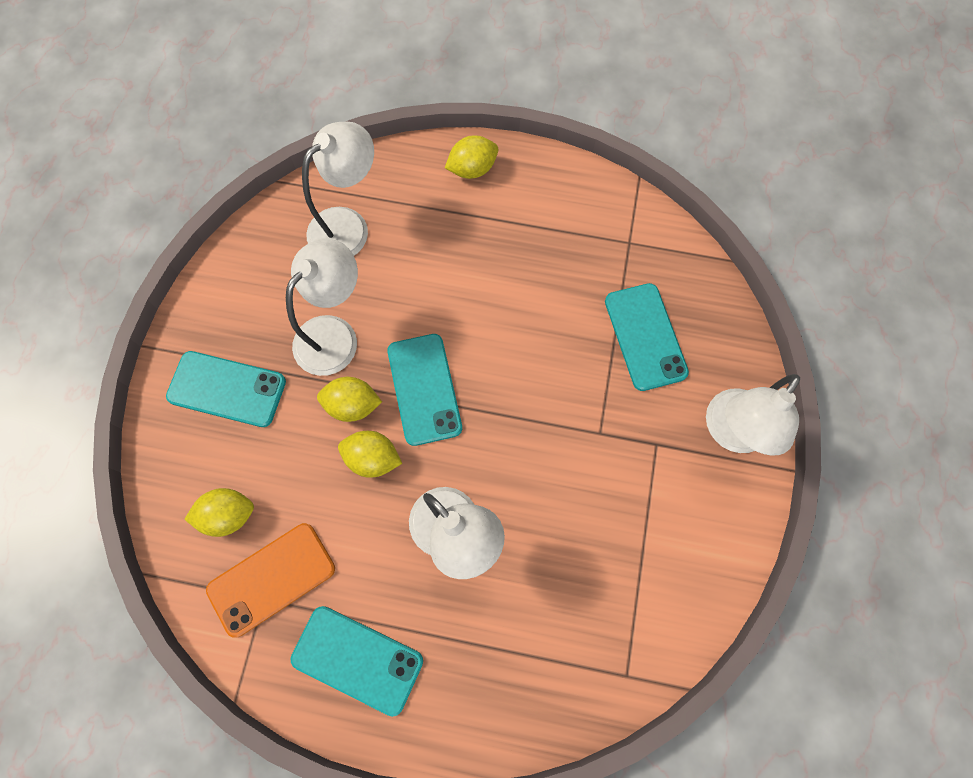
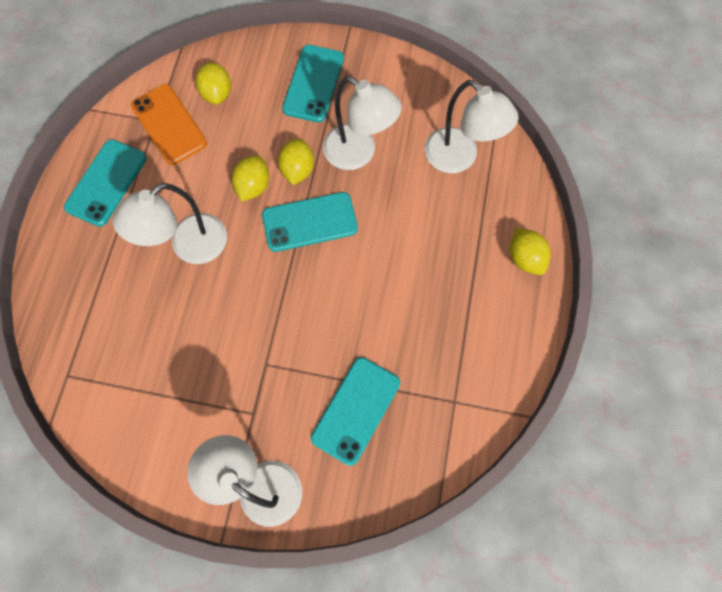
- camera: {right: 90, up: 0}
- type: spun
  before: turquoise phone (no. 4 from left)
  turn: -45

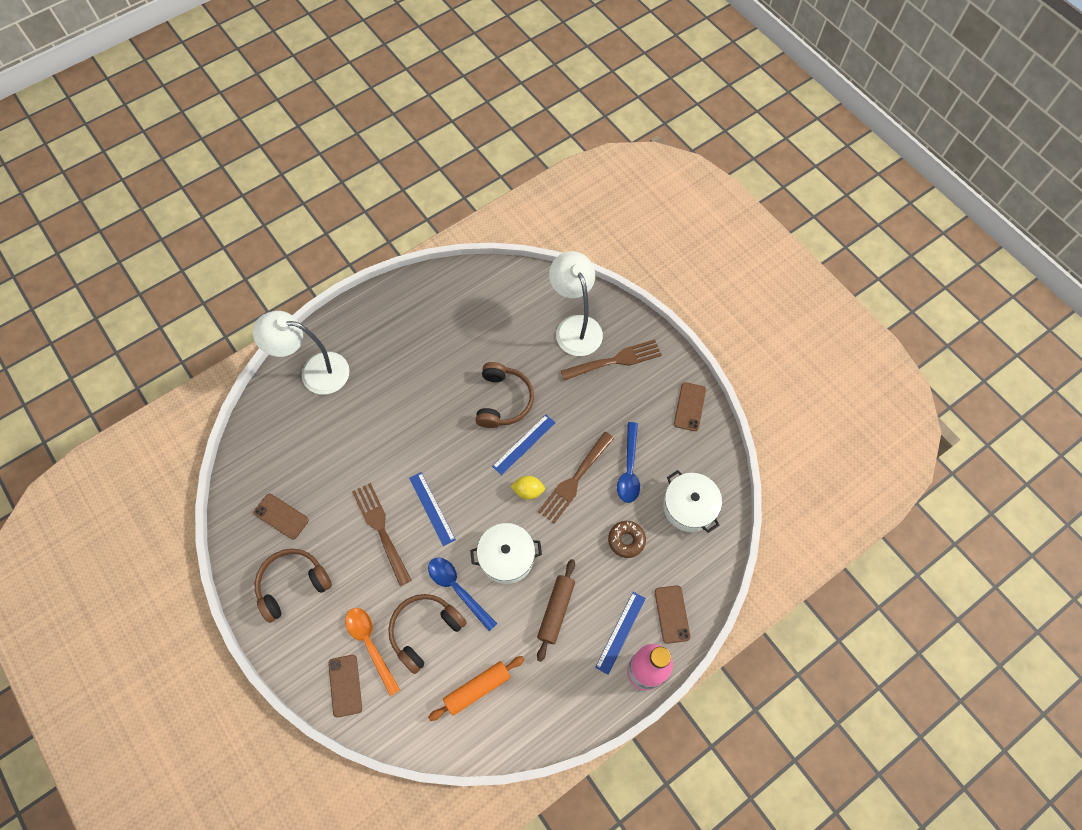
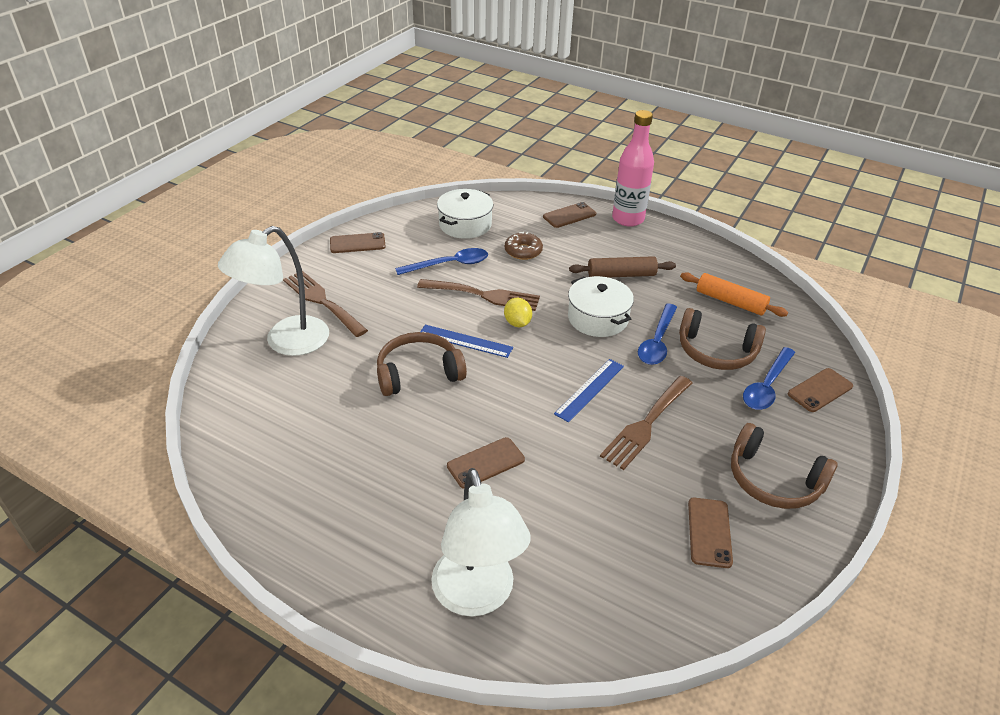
- camera: {right: -115, up: -25}
- type: missing
  before: blue ruler (no. 3 from left)
- type: appeared
  after: brown phone (no. 2 from left)
- type: colour
  before: orange spoon
  after: blue spoon (no. 3 from left)

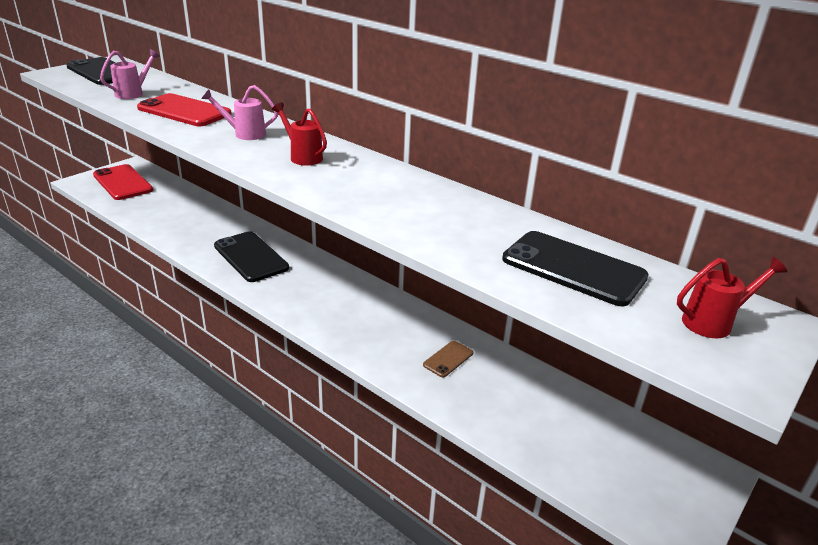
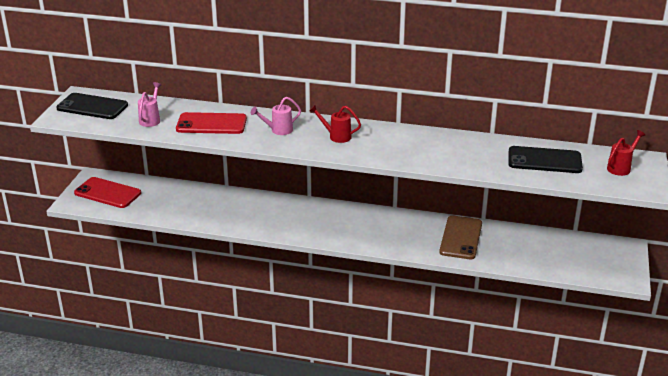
- camera: {right: -25, up: 0}
- type: missing
  before: black phone (no. 2 from left)
- type: size
  before: brown phone
  scale: 1.98

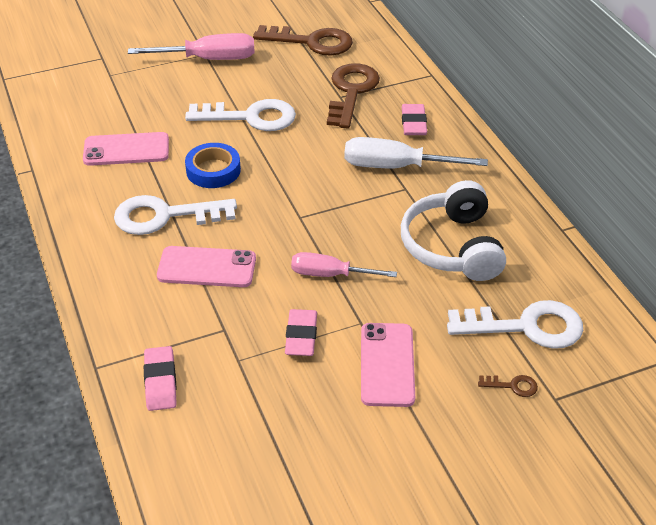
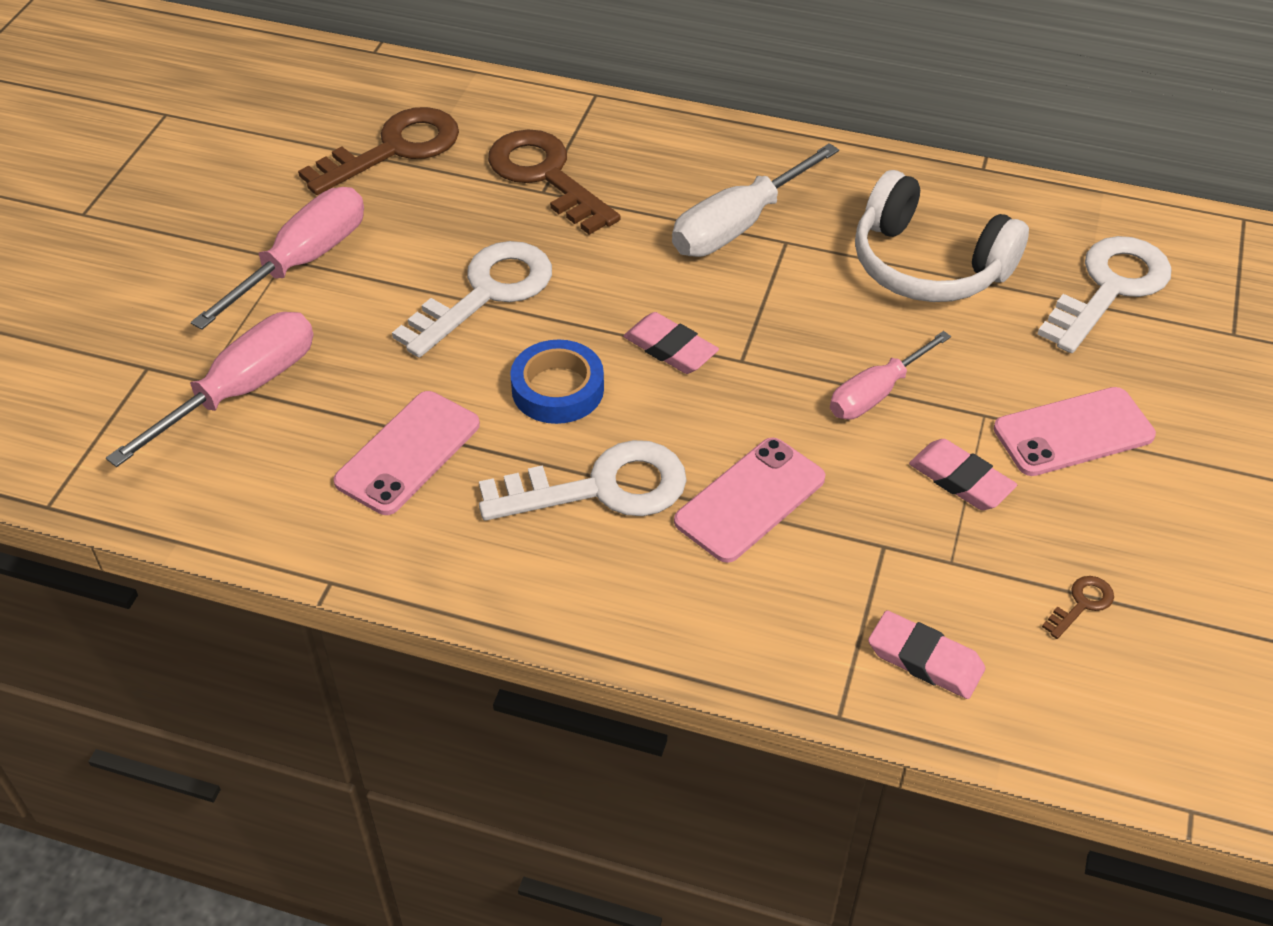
- camera: {right: -50, up: 5}
- type: appeared
  after: pink screwdriver (no. 1 from left)
- type: relocated
  before: pink eraser (no. 3 from left in the first image)
  after: pink eraser (no. 1 from left)
- type: relocated
  before: brown key (no. 3 from left)
- type: spun
  before: white key (no. 1 from left in the first image)
  turn: -135
- type: spun
  before: pink phone (no. 3 from left)
  turn: -60

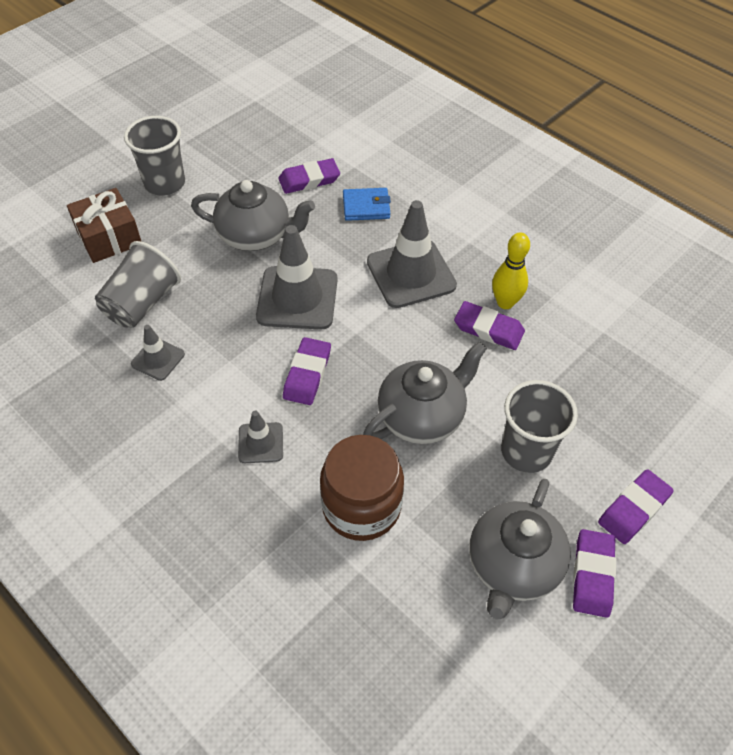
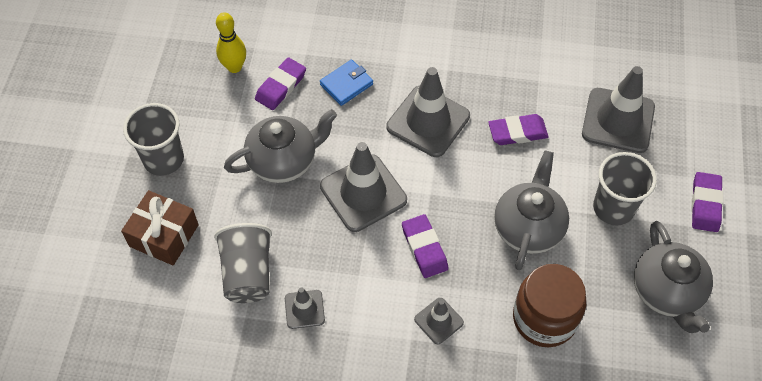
- camera: {right: -35, up: 5}
- type: missing
  before: purple eraser (no. 4 from left)
- type: appeared
  after: grey traffic cone (no. 5 from left)
- type: relocated
  before: yellow bowling pin

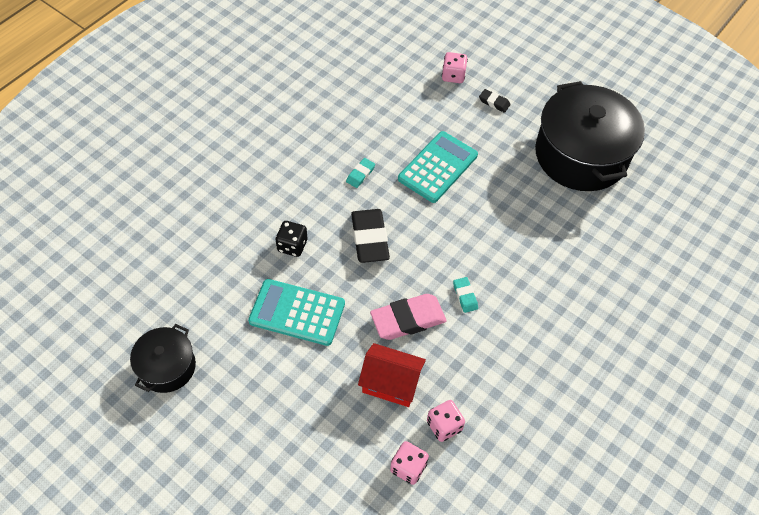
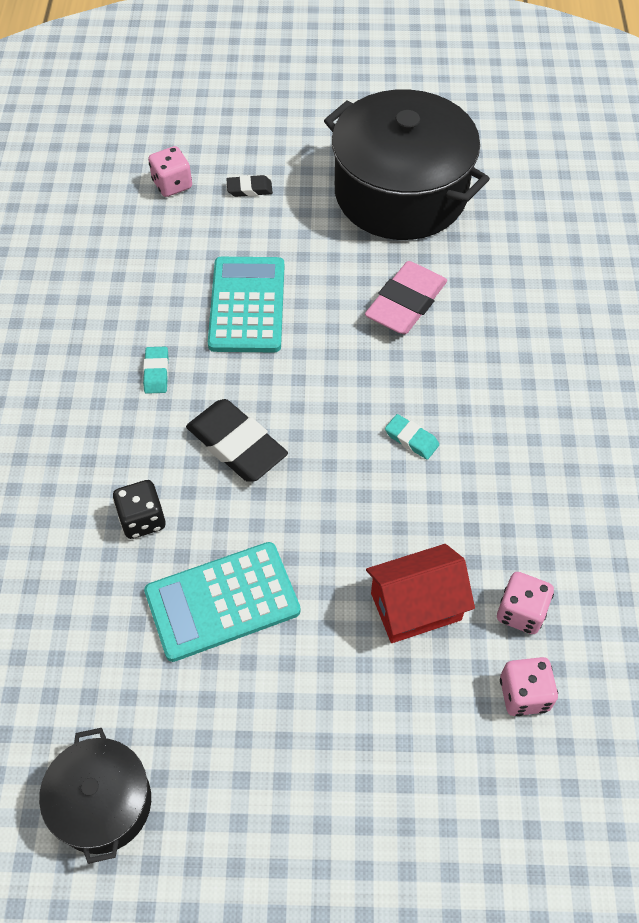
- camera: {right: -35, up: 0}
- type: relocated
  before: pink eraser

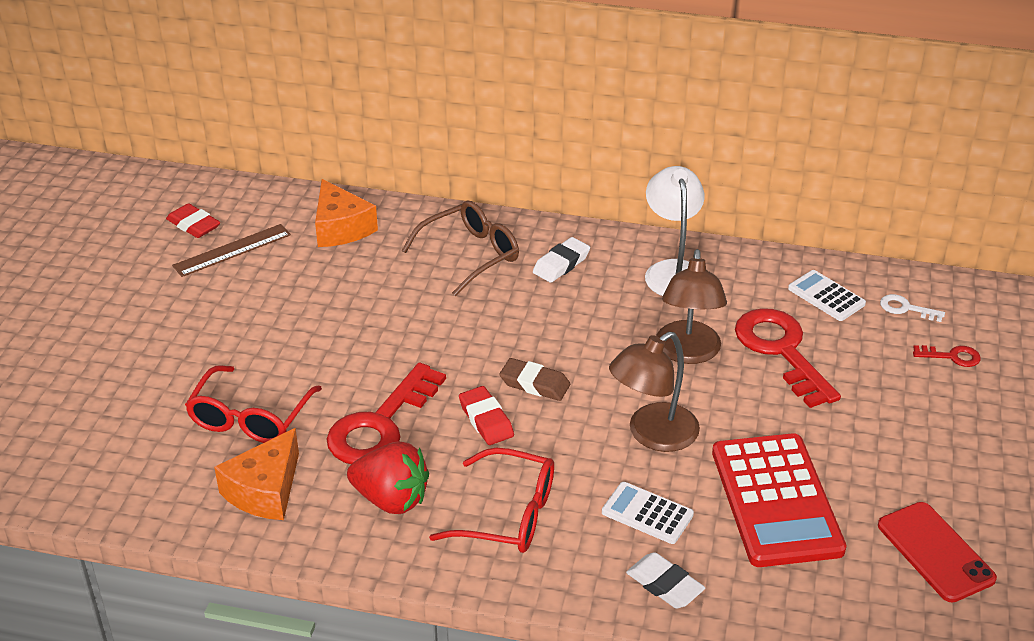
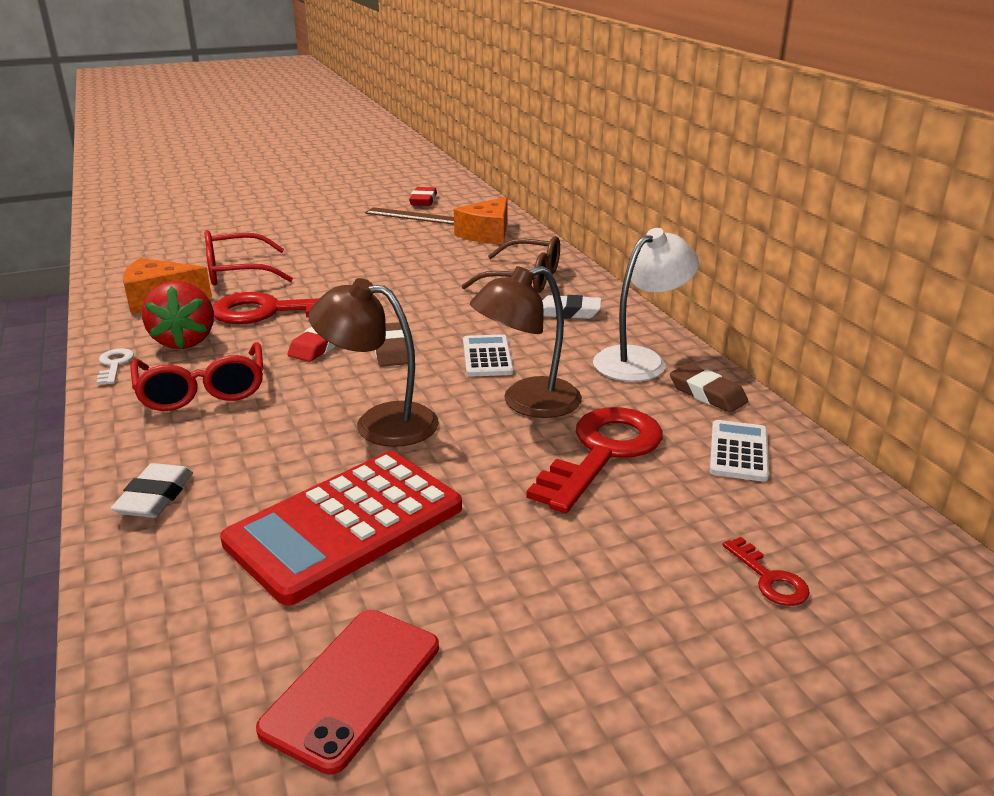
- camera: {right: 55, up: -10}
- type: appeared
  after: brown eraser (no. 2 from left)
- type: relocated
  before: white calculator (no. 1 from left)
- type: relocated
  before: white key

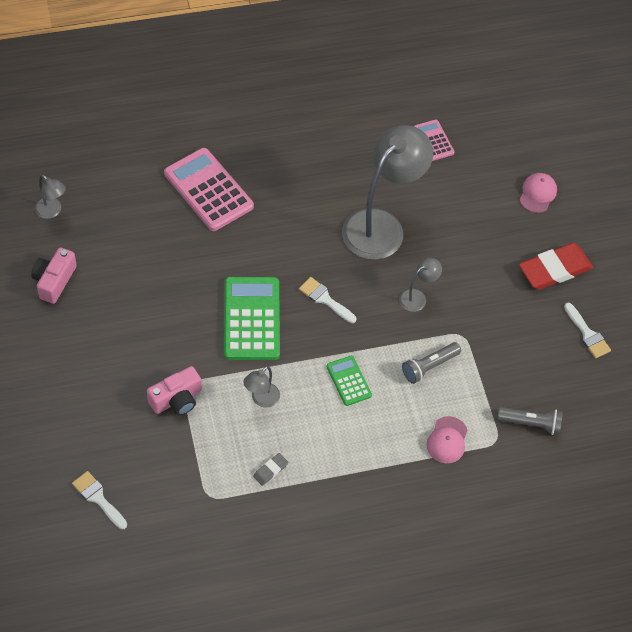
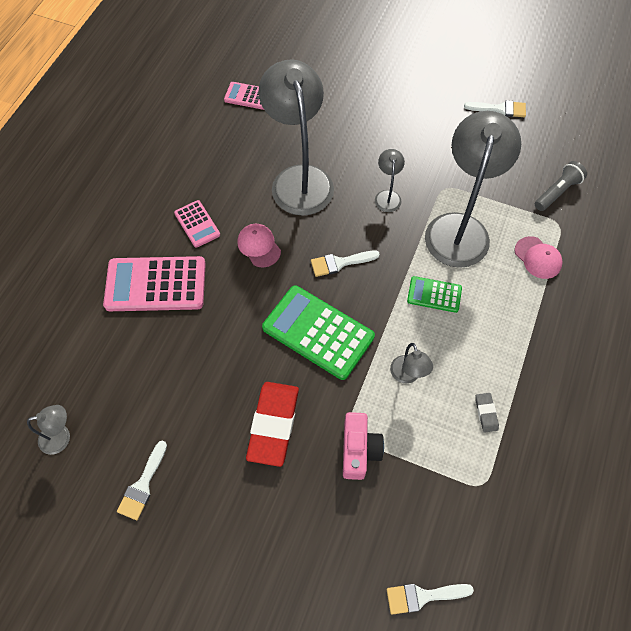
- camera: {right: -50, up: 5}
- type: appeared
  after: pink calculator (no. 2 from left)
- type: relocated
  before: red eraser
- type: relocated
  before: pink cap (no. 2 from left in the first image)
  after: pink cap (no. 1 from left)
- type: exchanged
  before: pink camera (no. 1 from left)
  after: white brush (no. 1 from left)
- type: exchanged
  before: grey flashlight (no. 1 from left)
  after: grey lamp (no. 5 from left)

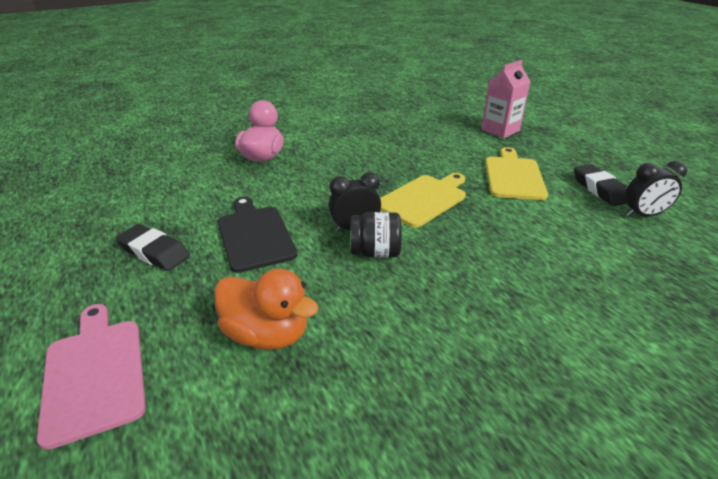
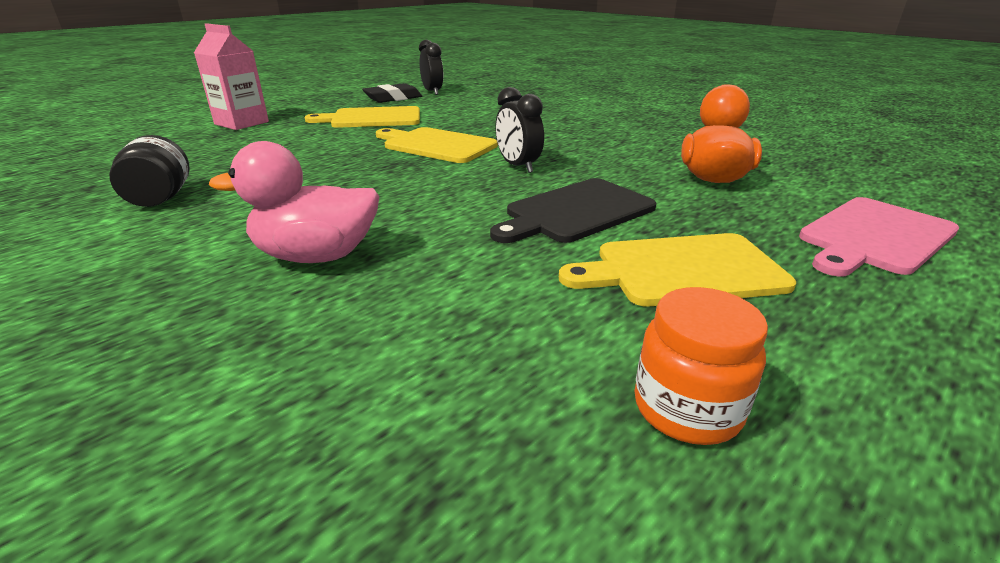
- camera: {right: -105, up: -5}
- type: appeared
  after: orange jar
- type: relocated
  before: black jar
- type: exchanged
  before: black eraser (no. 1 from left)
  after: yellow cutting board (no. 3 from left)

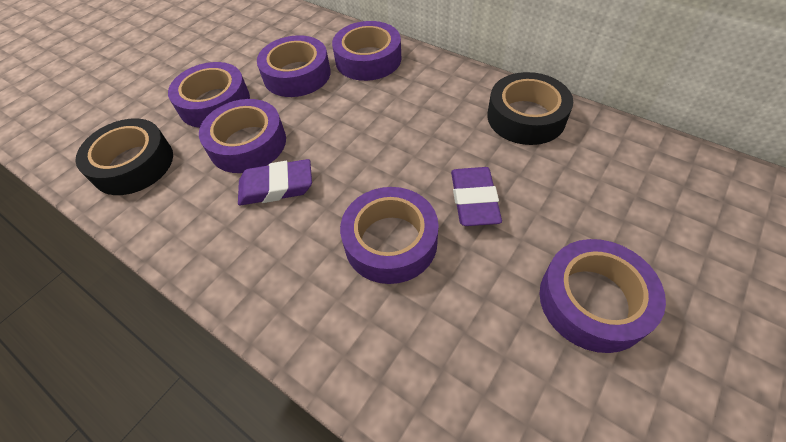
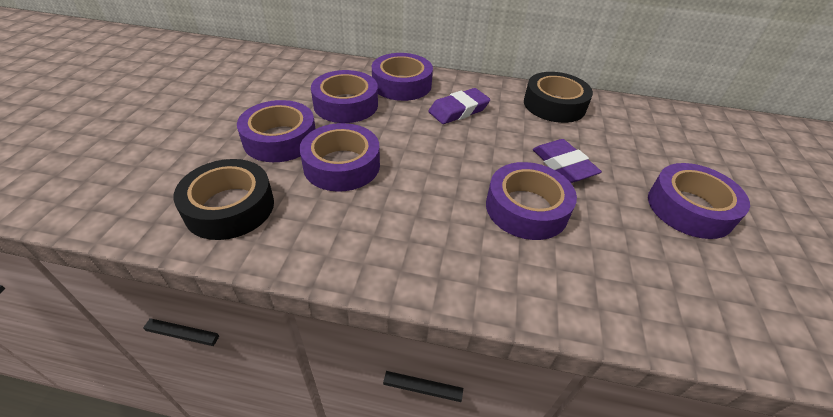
- camera: {right: -30, up: -10}
- type: relocated
  before: purple eraser (no. 1 from left)

